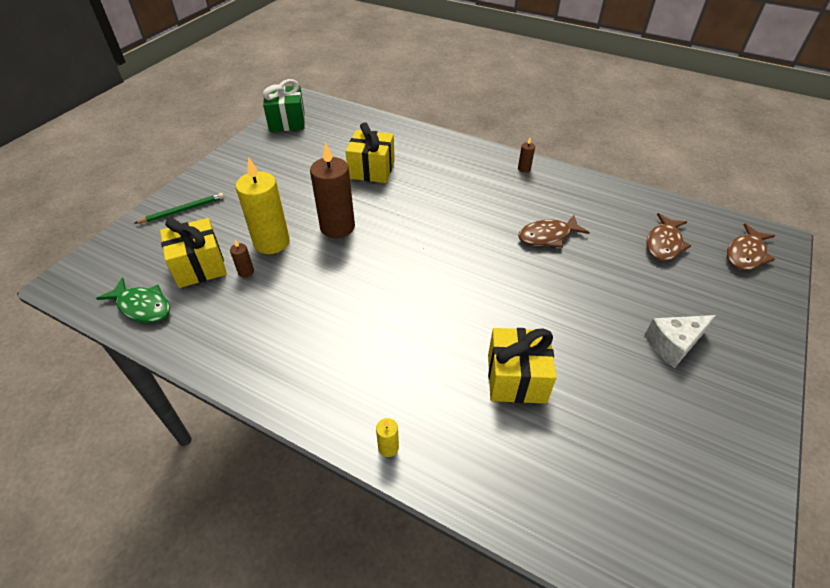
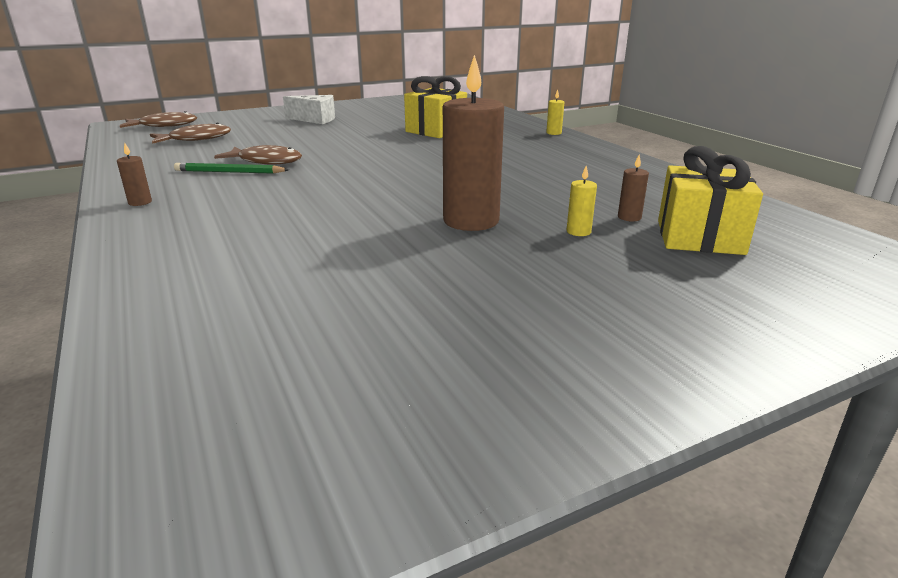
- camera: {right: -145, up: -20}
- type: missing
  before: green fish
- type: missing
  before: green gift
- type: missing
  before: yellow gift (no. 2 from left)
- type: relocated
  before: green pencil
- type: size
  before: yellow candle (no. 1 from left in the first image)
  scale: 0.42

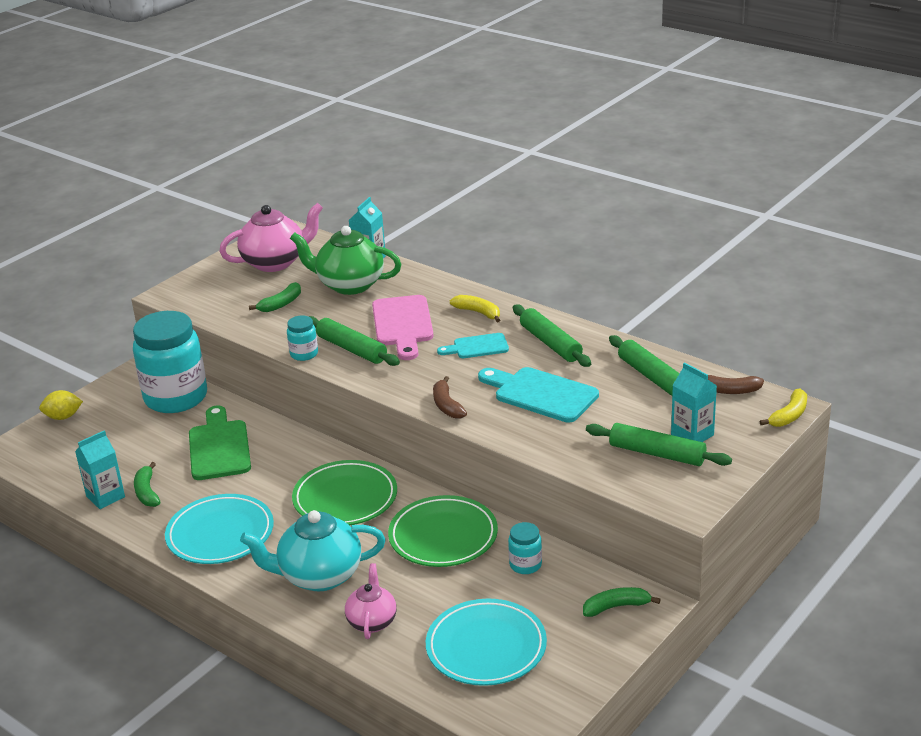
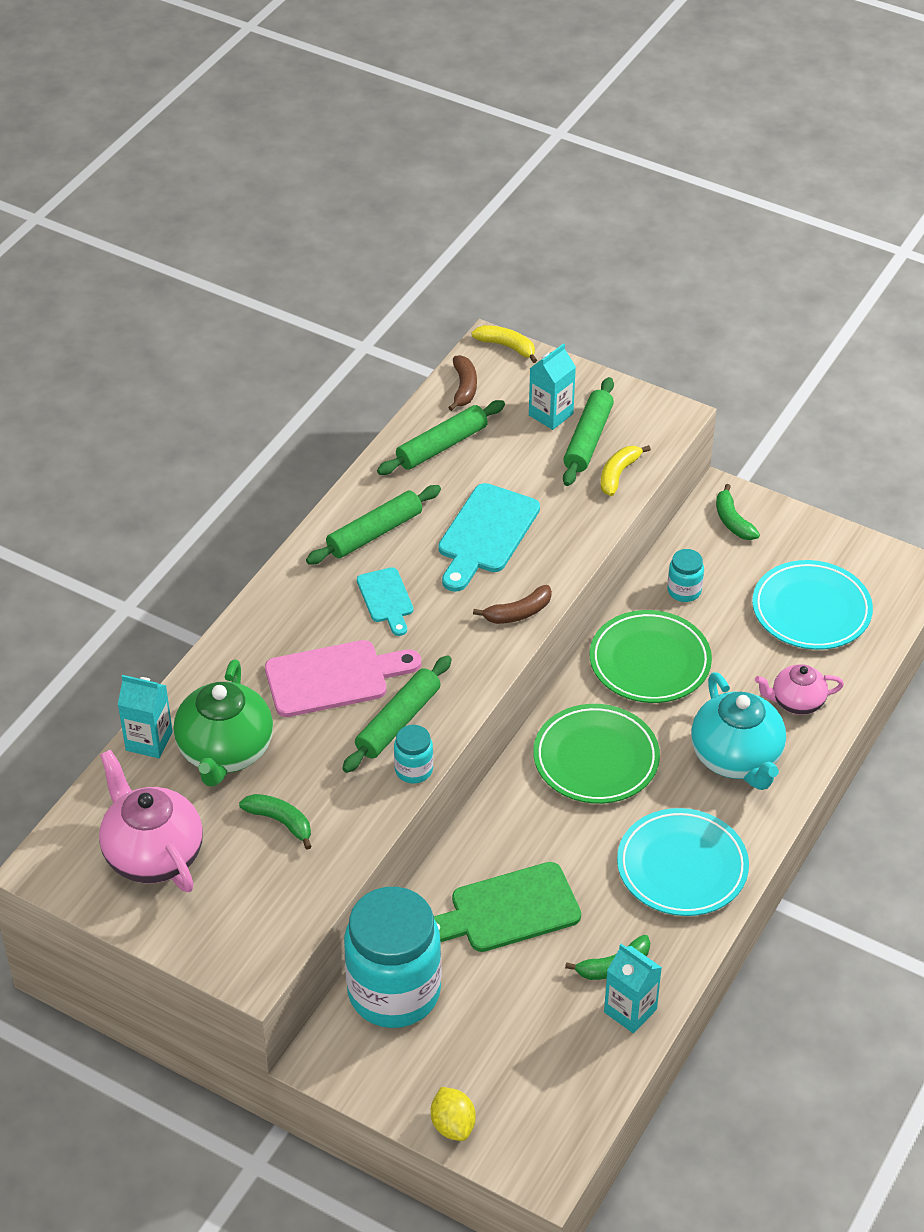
- camera: {right: -100, up: 15}
- type: relocated
  before: yellow banana (no. 1 from left in the first image)
  after: yellow banana (no. 2 from left)

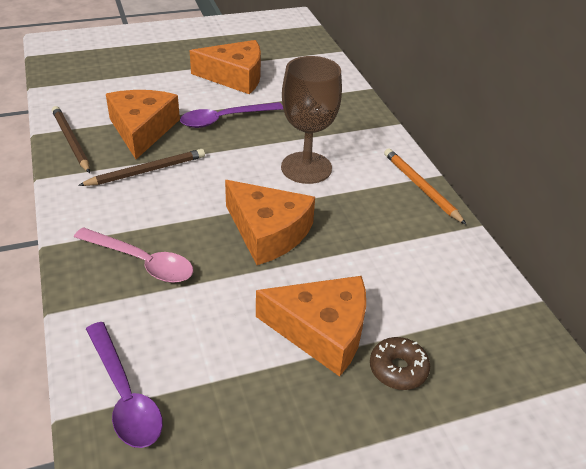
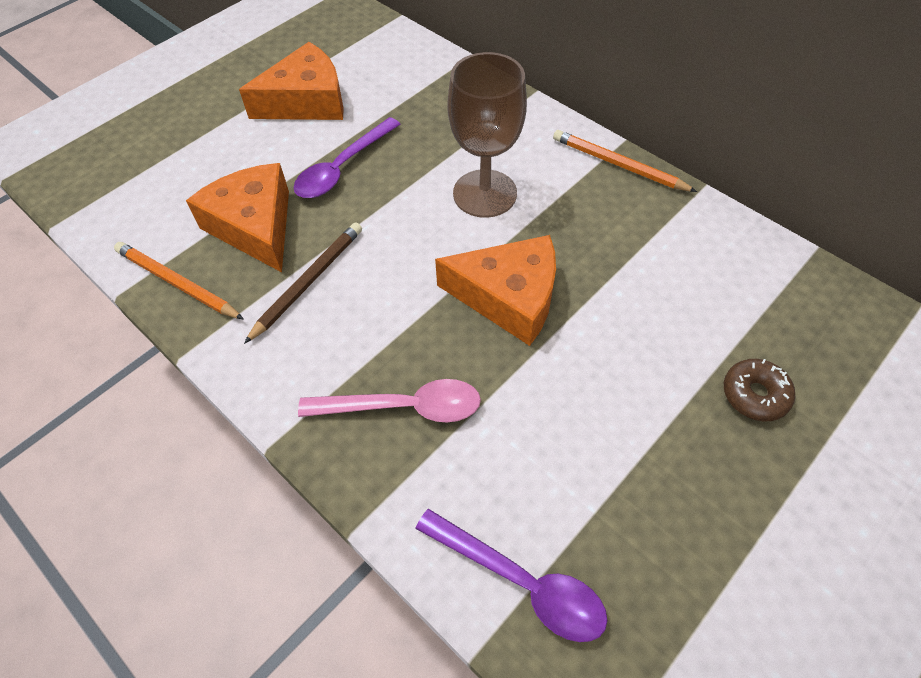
- camera: {right: -25, up: 15}
- type: missing
  before: orange cheese (no. 4 from left)
- type: colour
  before: brown pencil (no. 1 from left)
  after: orange pencil (no. 1 from left)

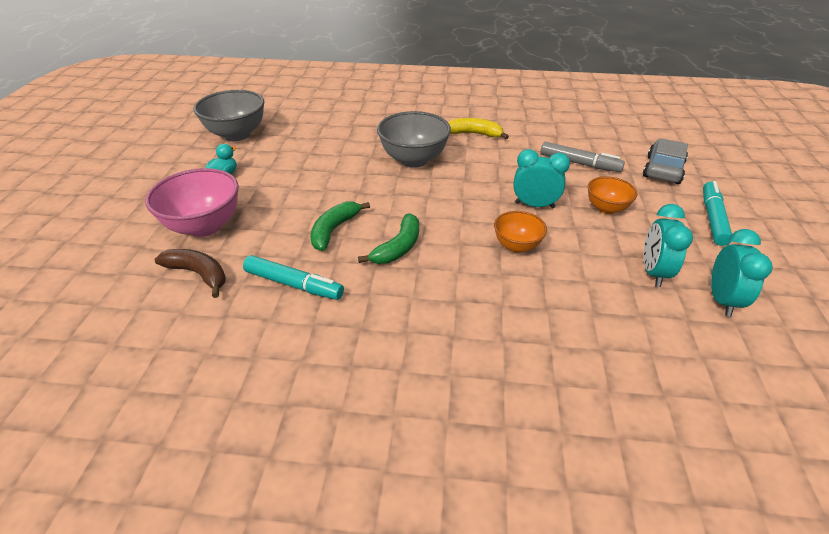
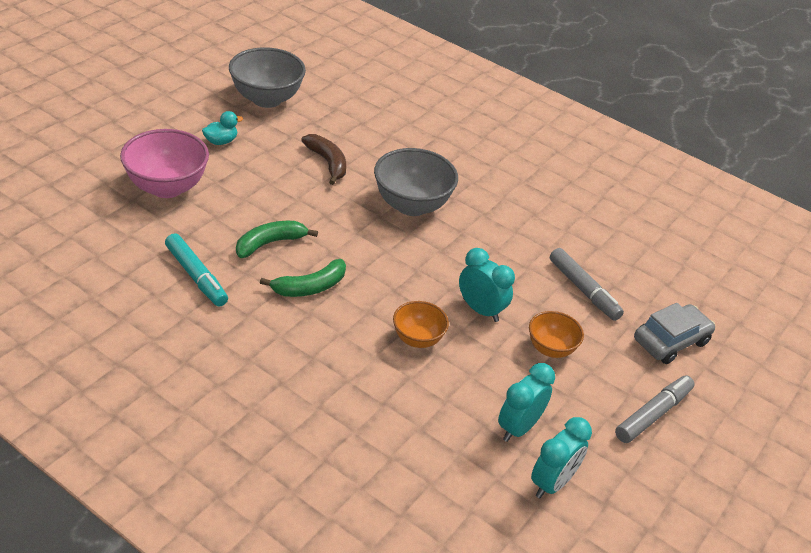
- camera: {right: 25, up: 0}
- type: missing
  before: yellow banana
- type: relocated
  before: brown banana
- type: colour
  before: turquoise marker (no. 2 from left)
  after: grey marker (no. 2 from left)

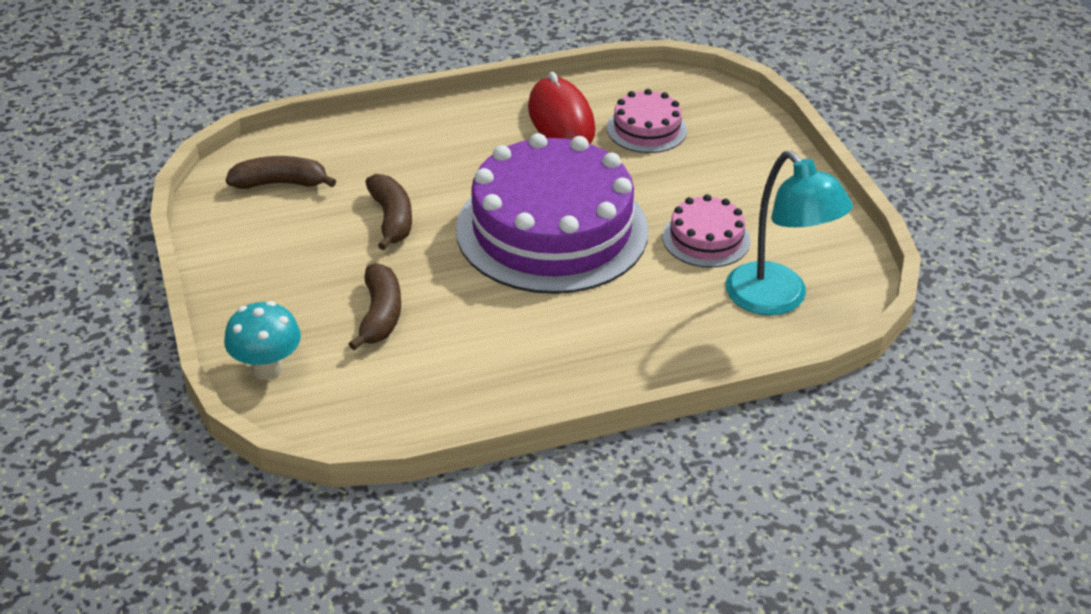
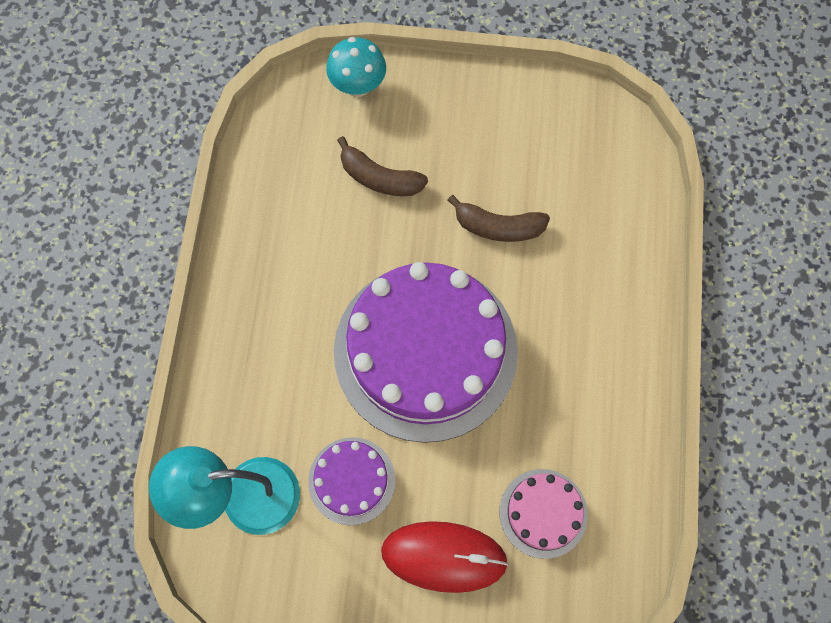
- camera: {right: 115, up: 30}
- type: missing
  before: brown banana (no. 1 from left)
- type: relocated
  before: red mouse
- type: colour
  before: pink cake (no. 2 from left)
  after: purple cake (no. 1 from left)

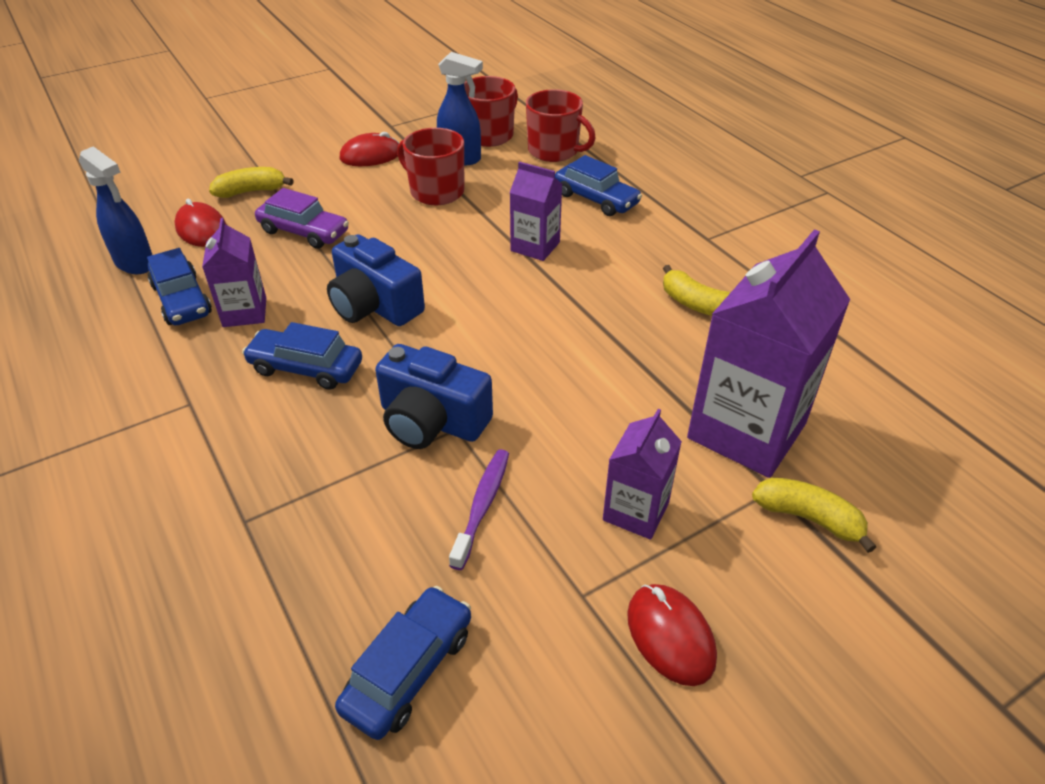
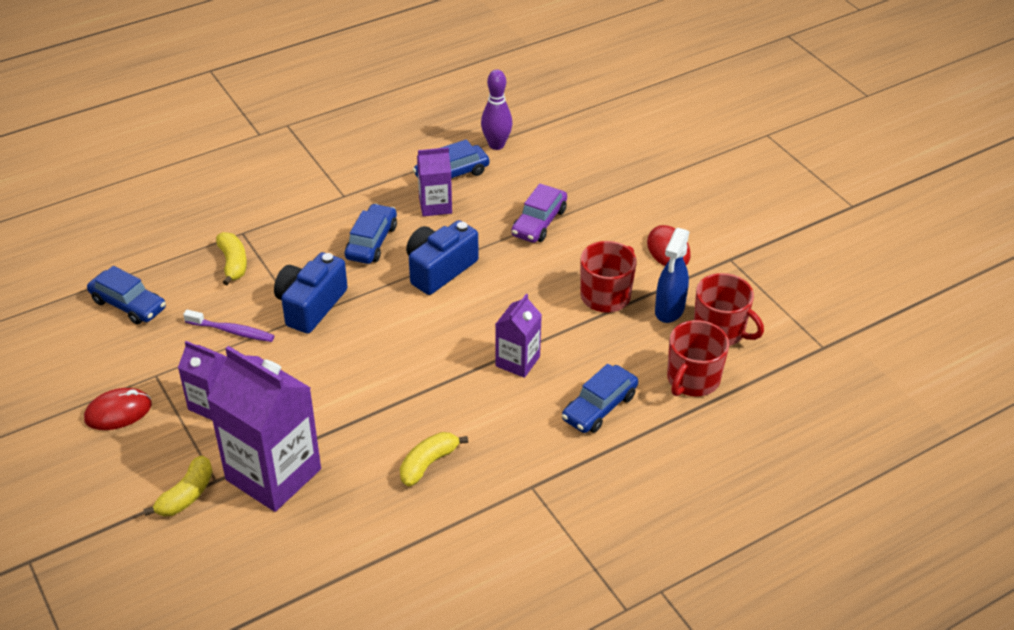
- camera: {right: 90, up: 0}
- type: missing
  before: red mouse (no. 1 from left)
- type: relocated
  before: yellow banana (no. 1 from left in the first image)
  after: yellow banana (no. 2 from left)
- type: exchanged
  before: blue spray bottle (no. 1 from left)
  after: purple bowling pin

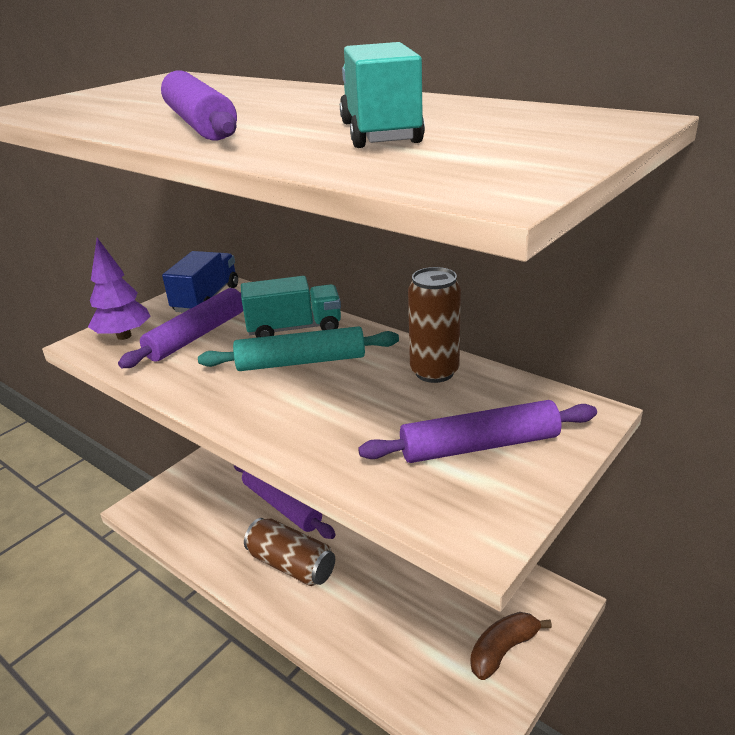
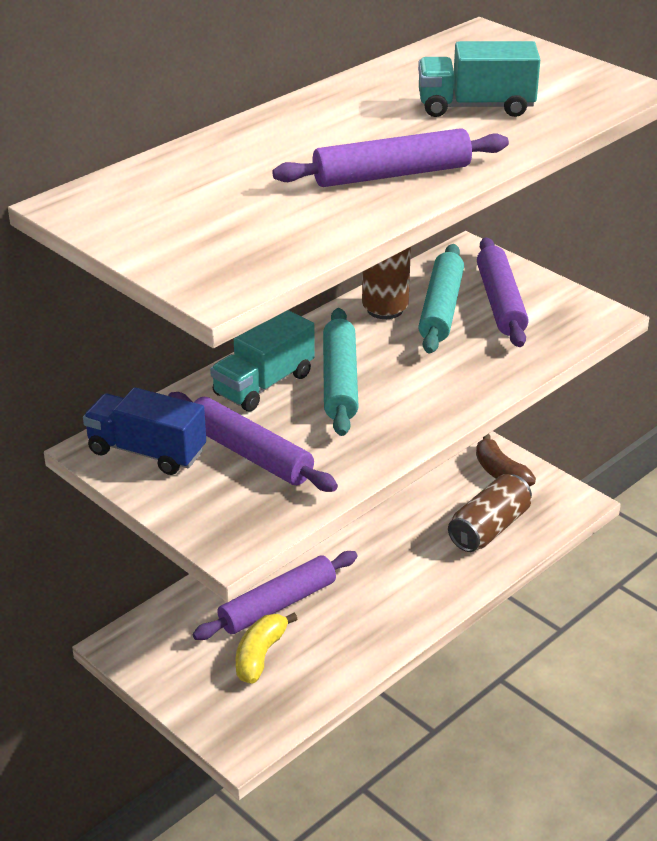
- camera: {right: -85, up: 5}
- type: missing
  before: purple tree
- type: appeared
  after: yellow banana
- type: appeared
  after: turquoise rolling pin (no. 2 from left)
- type: relocated
  before: brown can (no. 1 from left in the first image)
  after: brown can (no. 2 from left)
- type: spun
  before: turquoise truck (no. 1 from left)
  turn: -135

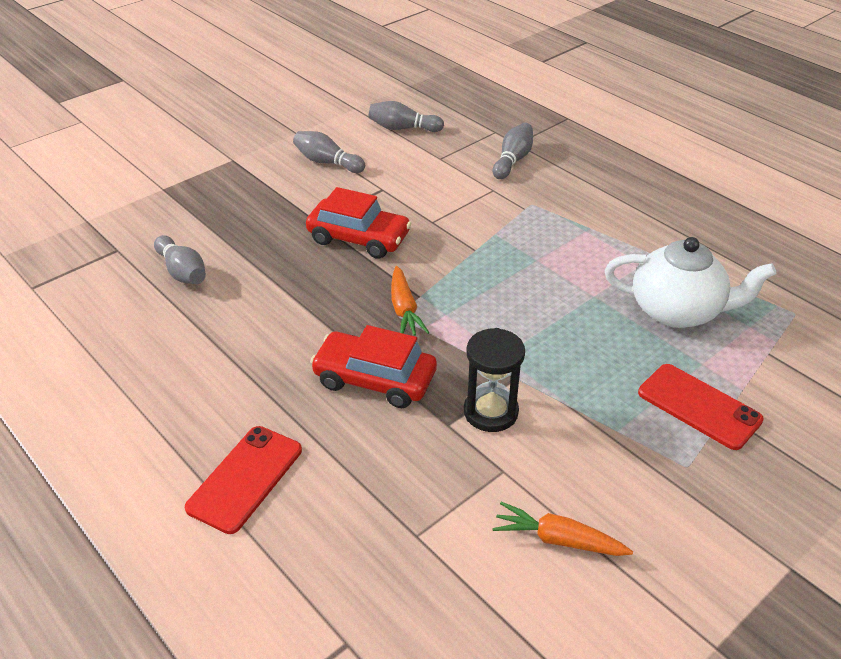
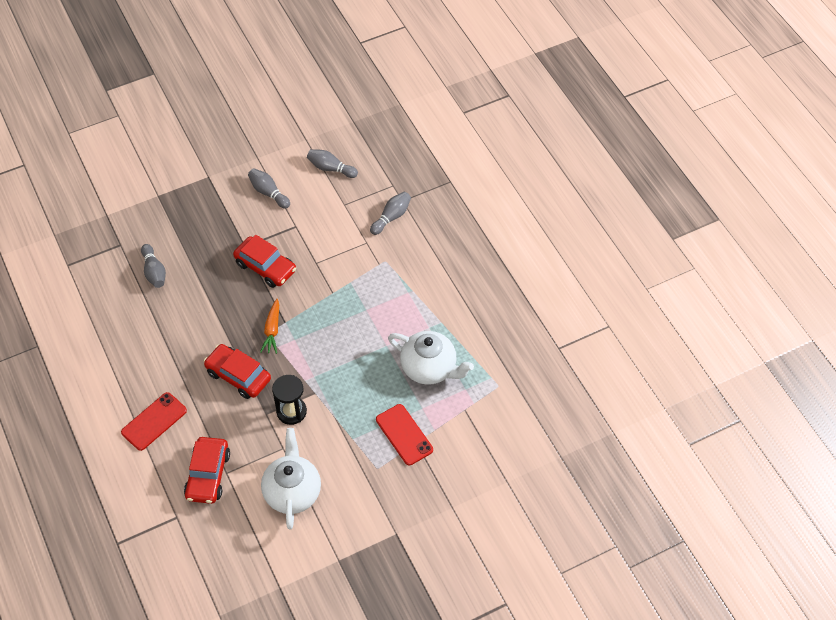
- camera: {right: 15, up: 15}
- type: appeared
  after: red car (no. 1 from left)
- type: exchanged
  before: orange carrot (no. 2 from left)
  after: white teapot (no. 1 from left)

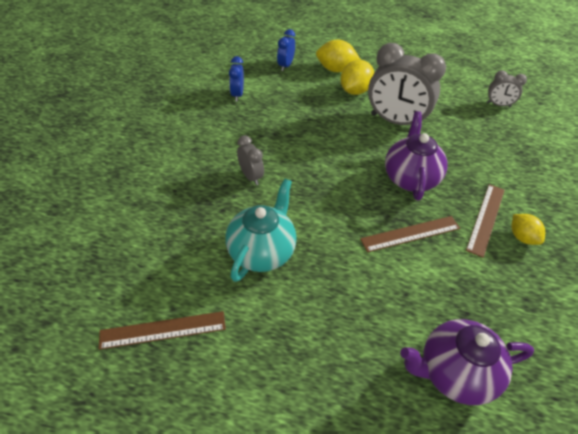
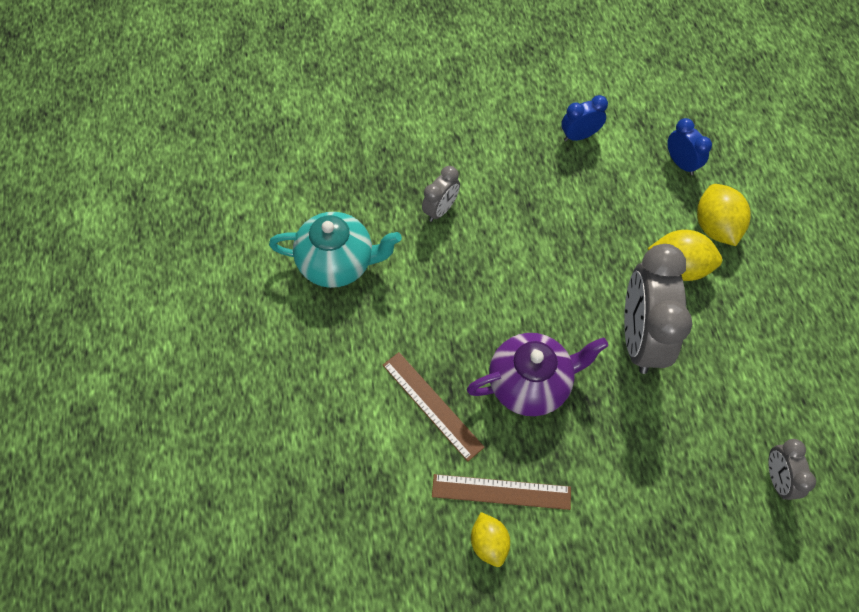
- camera: {right: 70, up: 15}
- type: missing
  before: brown ruler (no. 1 from left)
- type: missing
  before: purple teapot (no. 2 from left)
- type: spun
  before: blue clock (no. 2 from left)
  turn: 60
- type: spun
  before: yellow lemon (no. 3 from left in the first image)
  turn: -60

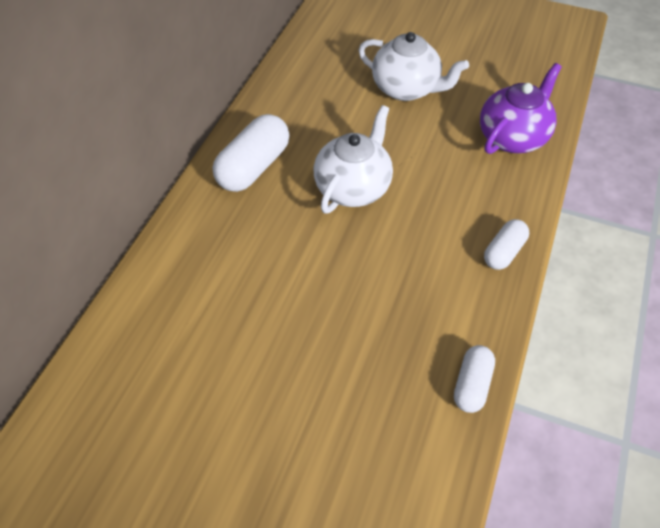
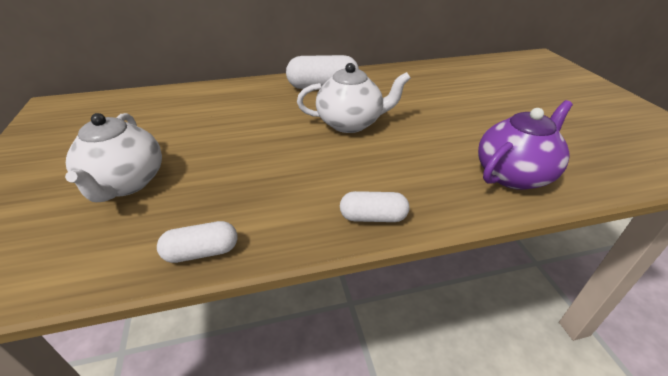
- camera: {right: 55, up: -15}
- type: relocated
  before: white teapot (no. 2 from left in the first image)
  after: white teapot (no. 1 from left)
- type: spun
  before: purple teapot
  turn: -45

